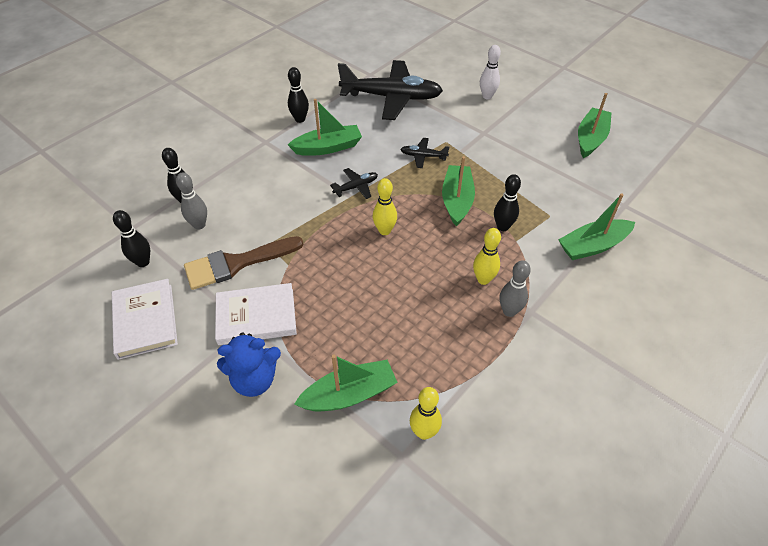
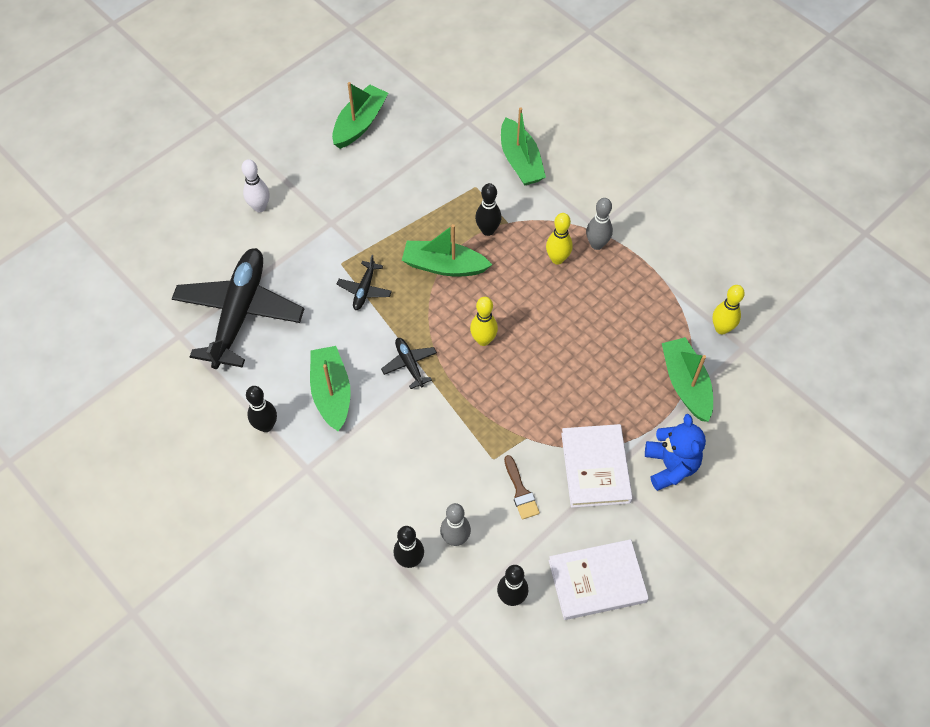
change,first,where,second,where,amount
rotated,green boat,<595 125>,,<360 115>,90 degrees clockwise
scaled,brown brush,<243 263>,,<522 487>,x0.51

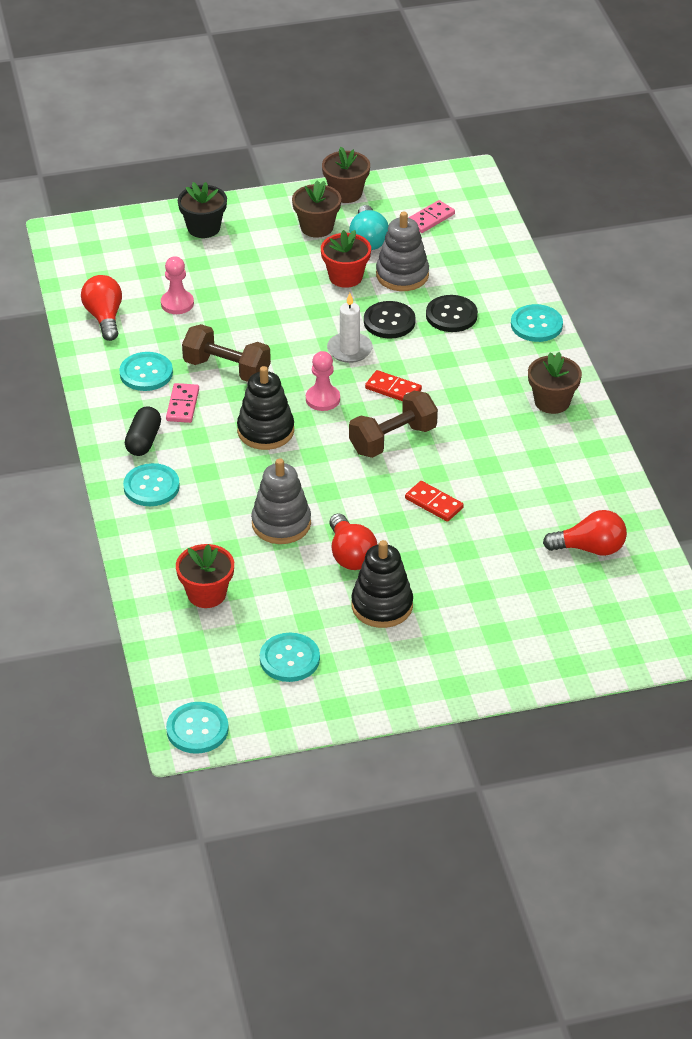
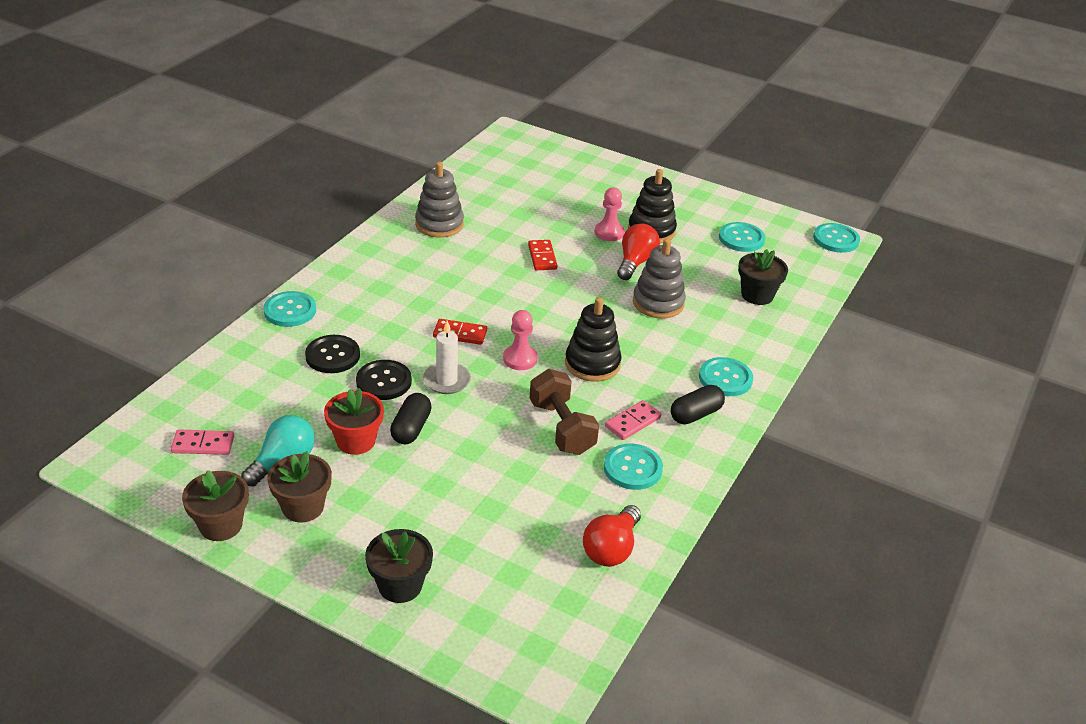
change,first,where,second,where,amount
shifted,grey stacking toy,<402 251>,,<439 199>,
shifted,pink pawn,<177 285>,,<609 214>,
gone,brown flower pot,<555 383>,,,
rotated,red domino,<393 385>,,<460 332>,60 degrees counterclockwise
gone,brown dumbbell,<393 424>,,,
gone,red light bulb,<585 533>,,,
repainted,red flower pot,<205 576>,black flower pot,<763 277>,
new,,,black capsule,<411 418>,

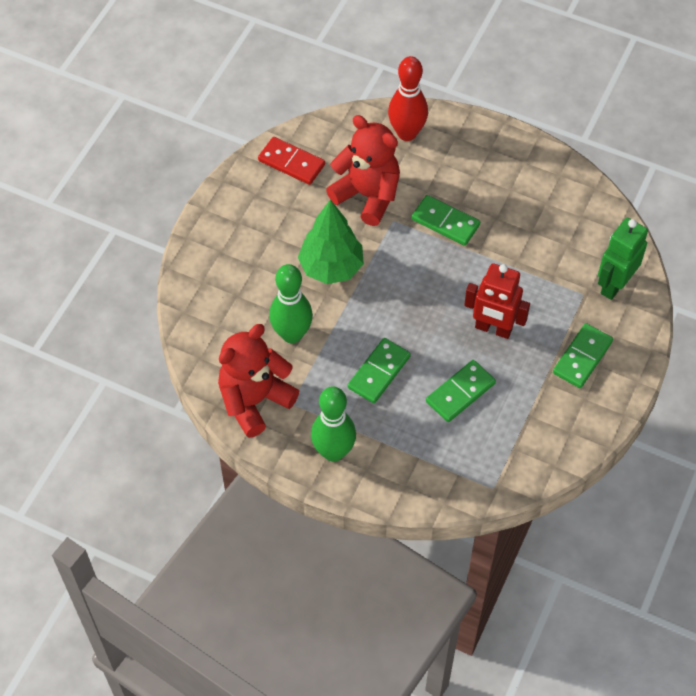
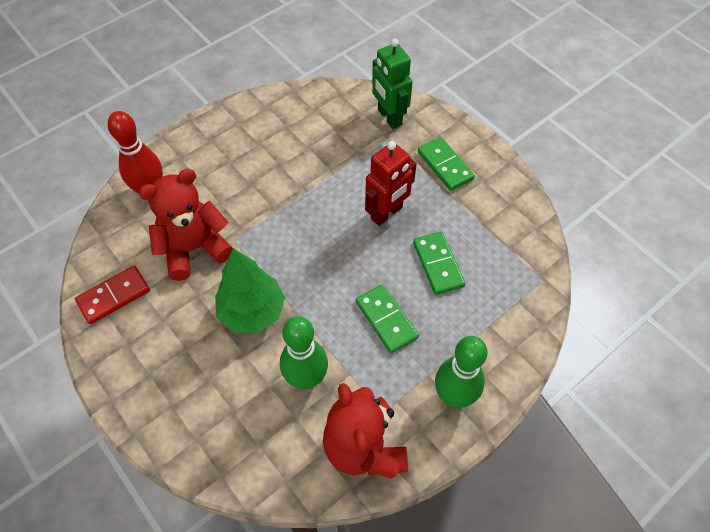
change,first,where,second,where,amount
gone,green domino,<445 220>,,,

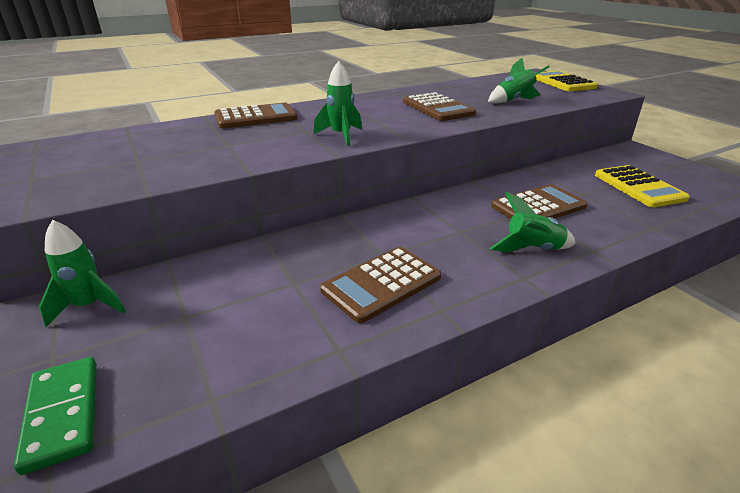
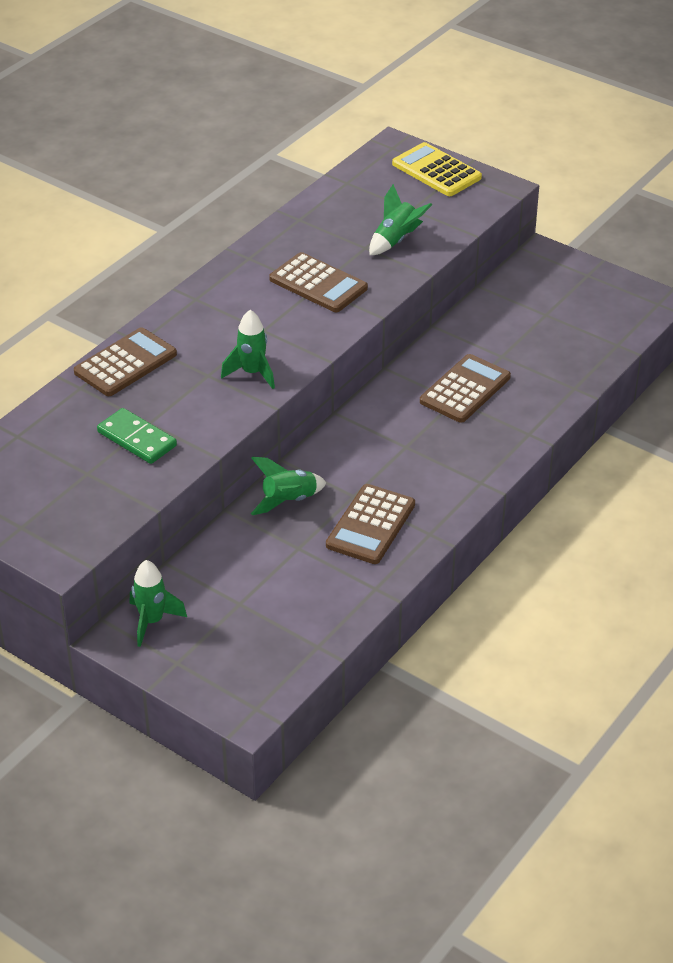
change,first,where,second,where,amount
gone,yellow calculator,<642 186>,,,
shifted,green rocket,<533 222>,,<288 486>,
shifted,green domino,<55 416>,,<137 436>,

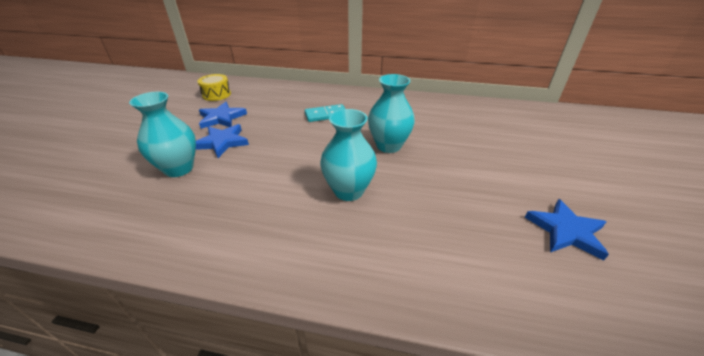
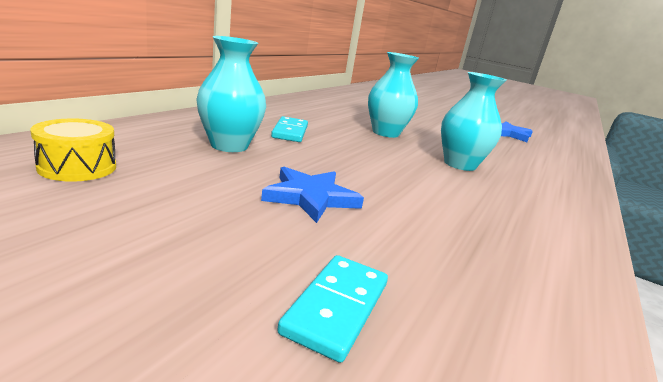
change,first,where,second,where,amount
shifted,turquoise vase,<162 134>,,<231 94>,
gone,blue star,<223 115>,,,
new,,,turquoise domino,<332 309>,

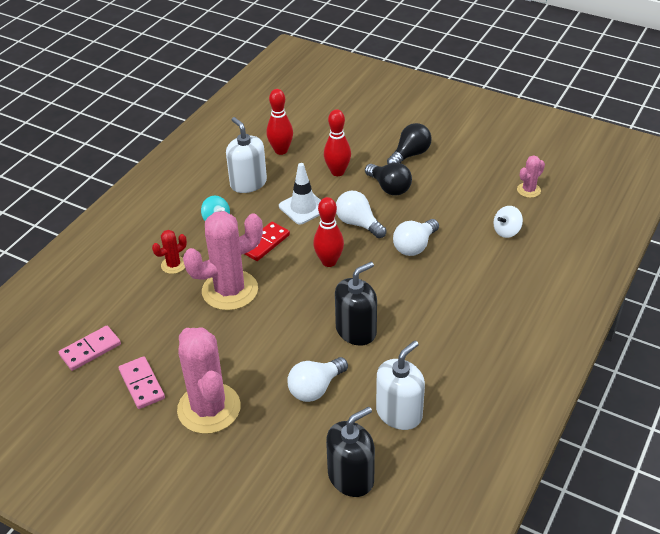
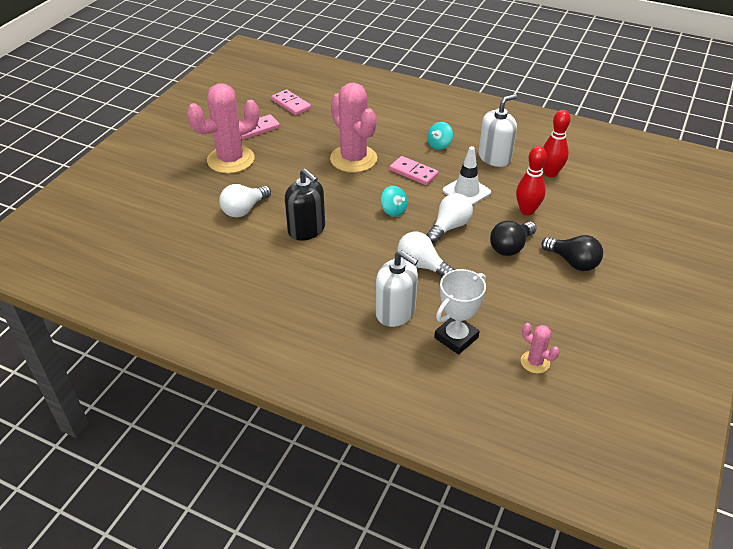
change,first,where,second,where,amount
swapped,red bowling pin,<328 232>,turquoise spinning top,<394 201>,
swapped,white spinning top,<508 222>,white trophy,<460 312>,
repainted,red domino,<267 241>,pink domino,<414 170>,
gone,red cactus,<169 252>,,,
shifted,white soap dispenser,<400 385>,,<397 288>,
rotated,white light bulb,<317 379>,,<245 200>,90 degrees counterclockwise
gone,black soap dispenser,<350 452>,,,

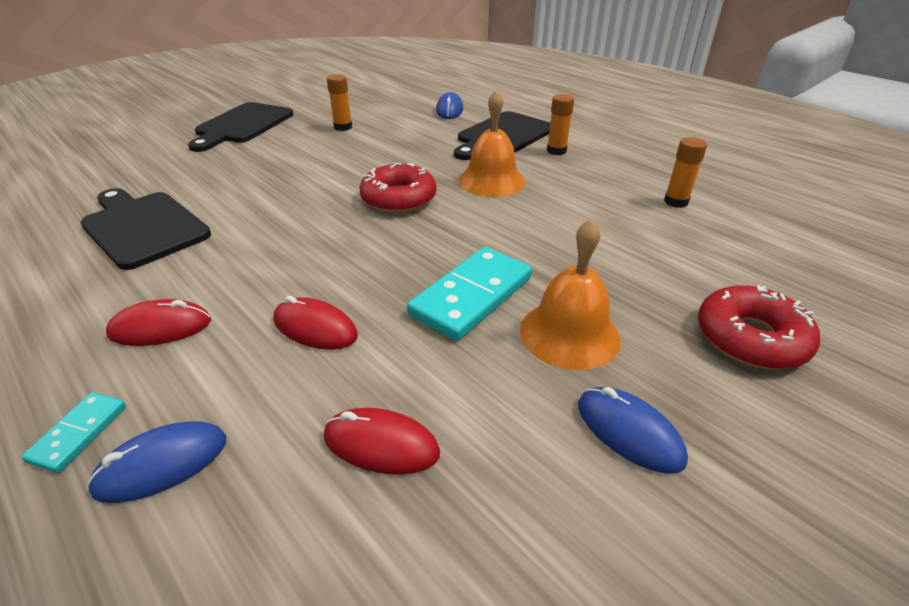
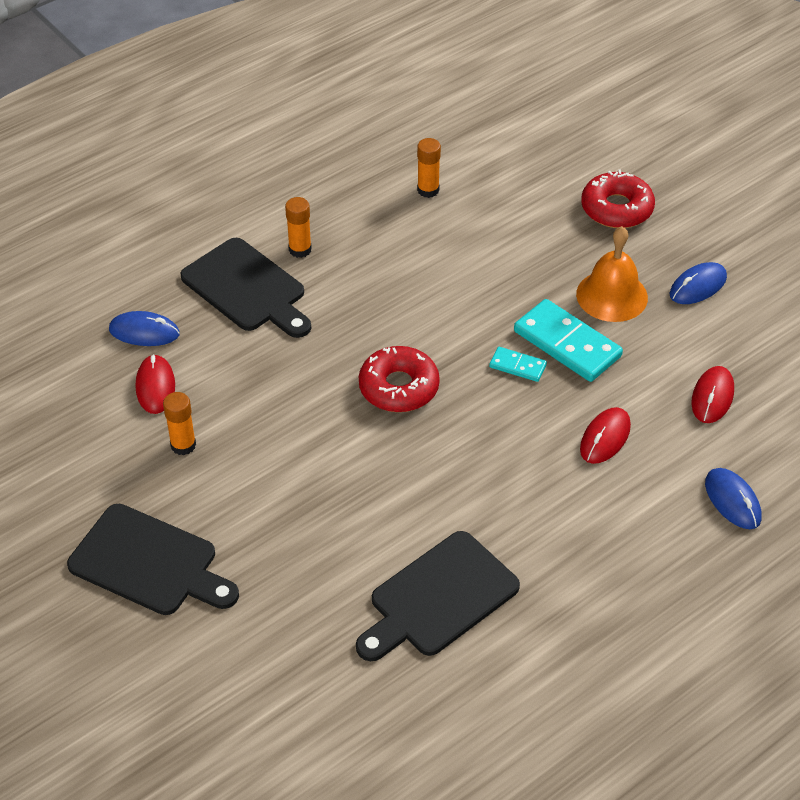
change,first,where,second,where,amount
gone,orange bell,<492 143>,,,
shifted,red mouse,<158 322>,,<155 384>,
shifted,turquoise domino,<73 432>,,<518 364>,

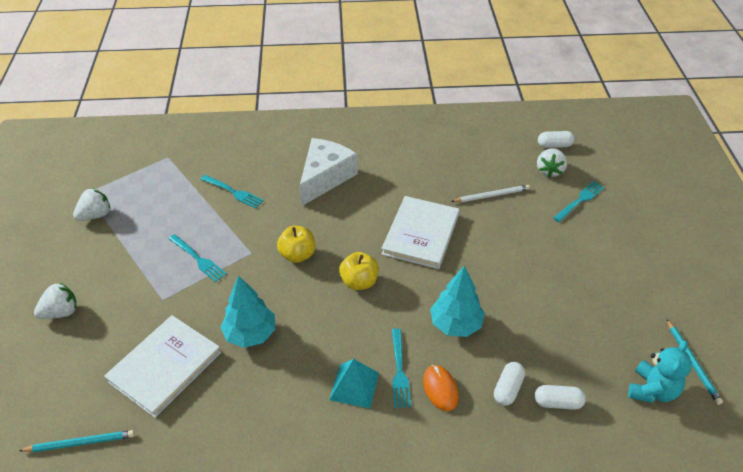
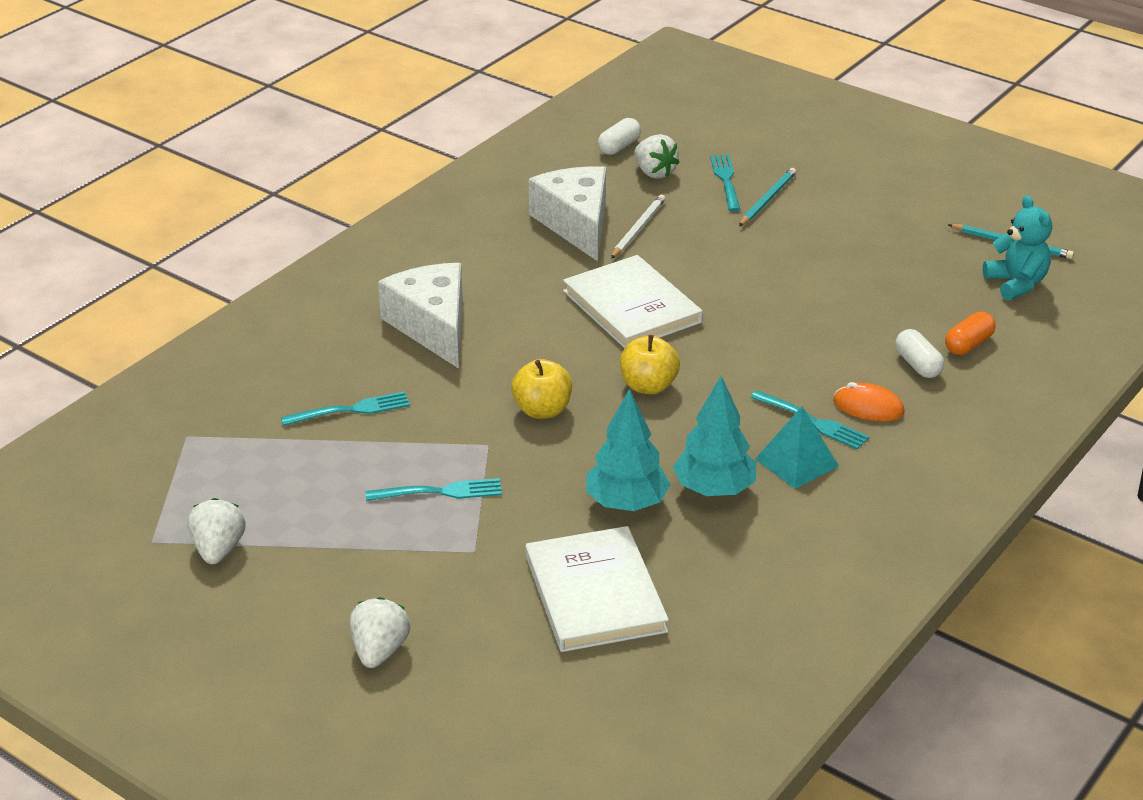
change,first,where,second,where,amount
shifted,turquoise tree,<457 301>,,<714 436>,
repainted,white capsule,<560 397>,orange capsule,<970 333>,
shifted,turquoise pencil,<77 441>,,<767 197>,
new,,,white cheese,<567 213>,

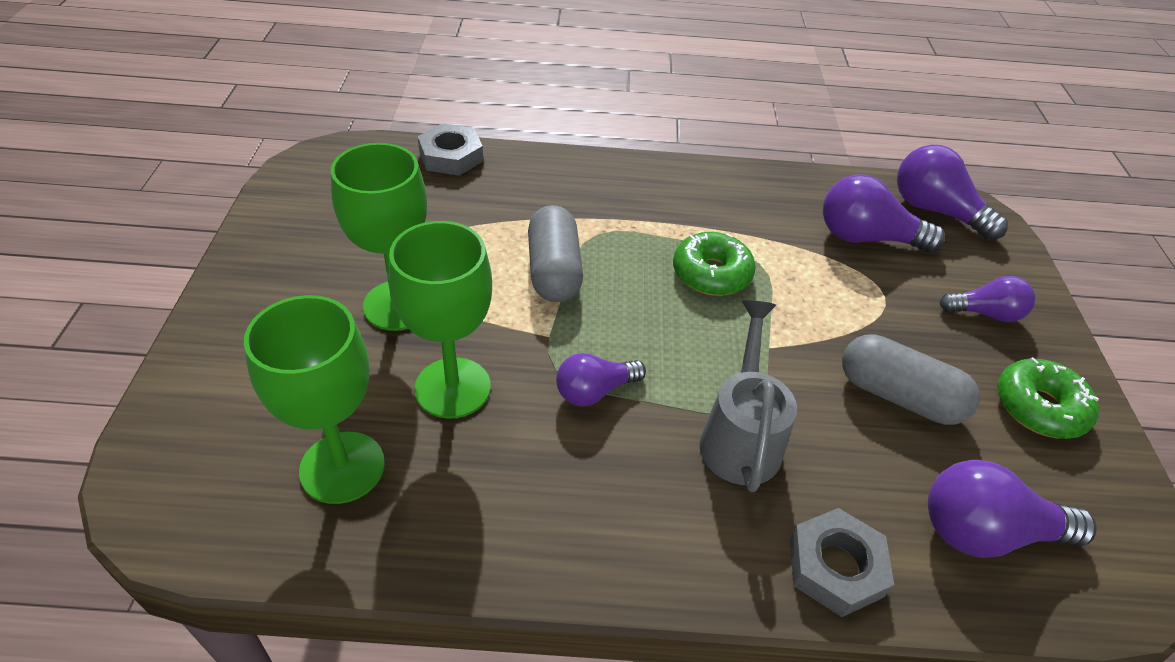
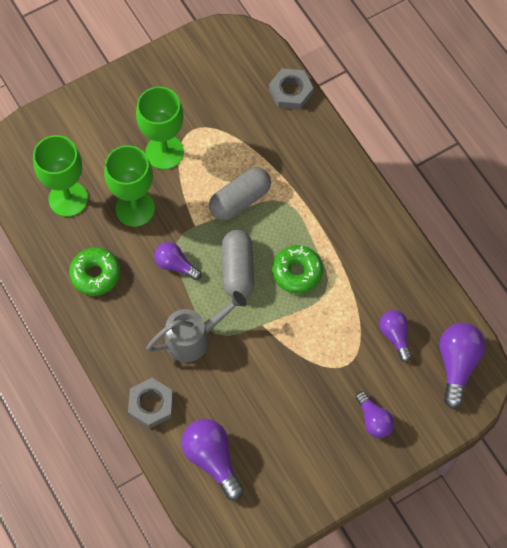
change,first,where,second,where,amount
scaled,purple light bulb,<884 213>,,<395 336>,x0.63
shifted,grey capsule,<911 379>,,<238 263>,
shifted,green donut,<1048 398>,,<95 271>,

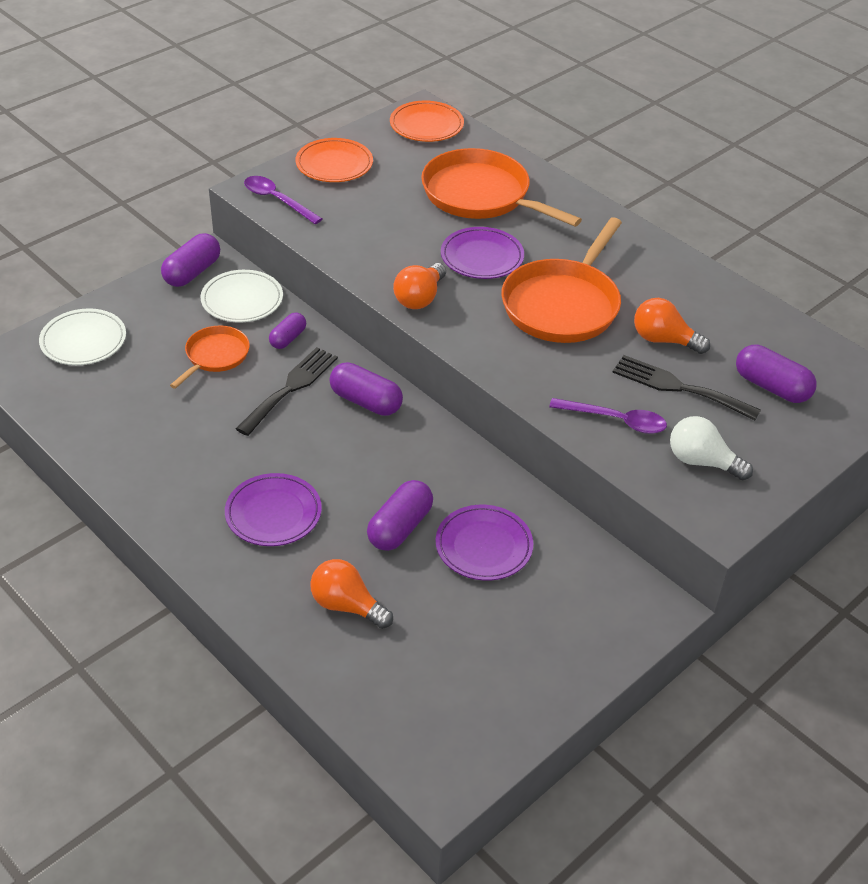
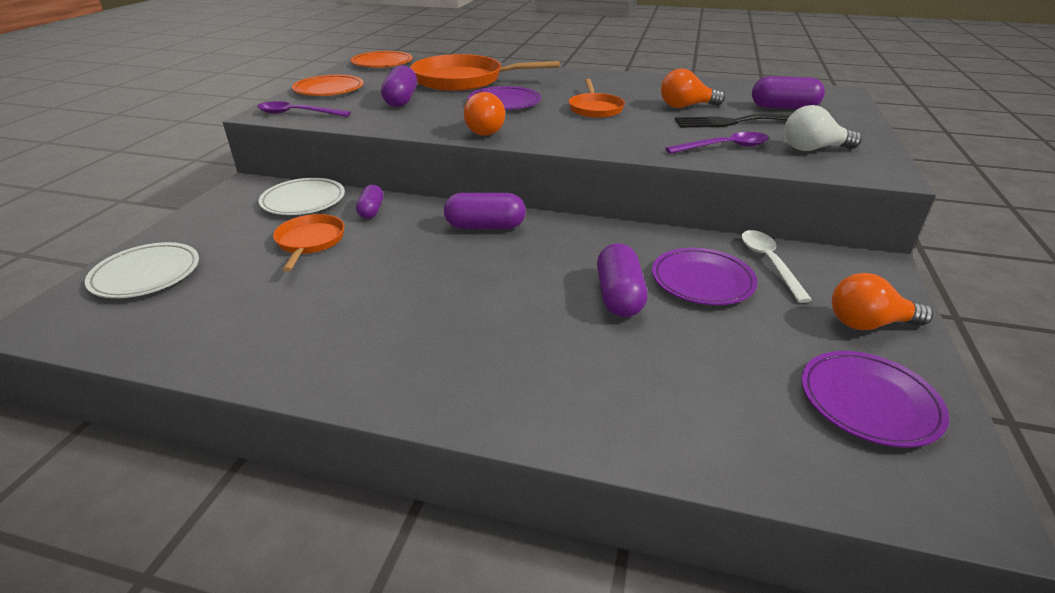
change,first,where,second,where,amount
scaled,orange pan,<561 280>,,<597 98>,x0.55
shifted,purple capsule,<190 260>,,<399 86>,
gone,black fork,<287 391>,,,
shifted,purple plate,<273 509>,,<875 399>,
shifted,orange light bulb,<351 594>,,<882 301>,
new,,,white spoon,<776 266>,

